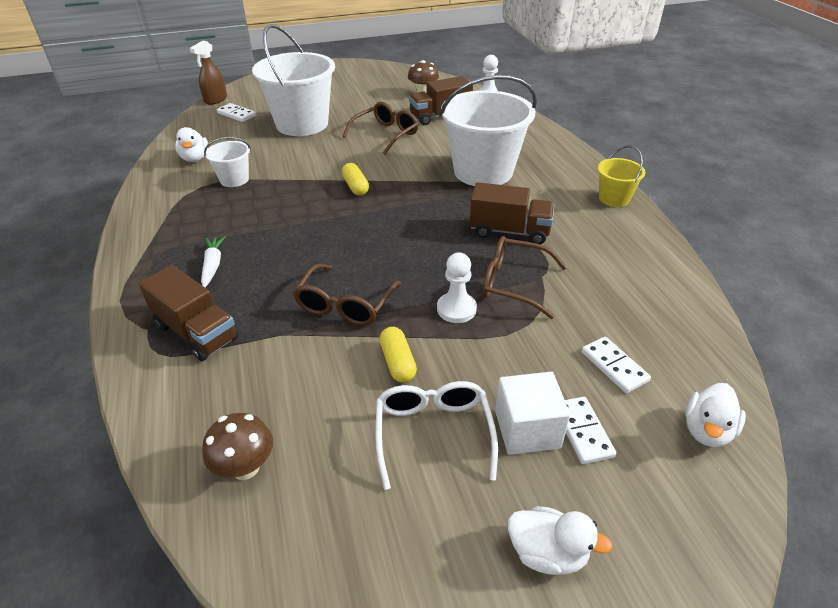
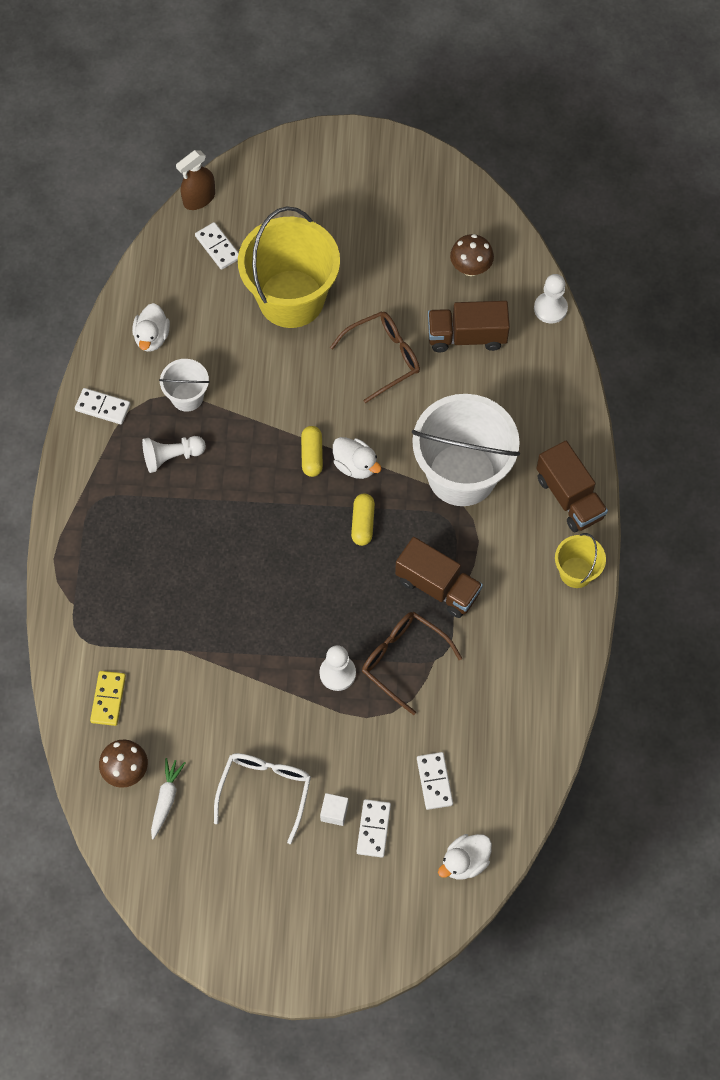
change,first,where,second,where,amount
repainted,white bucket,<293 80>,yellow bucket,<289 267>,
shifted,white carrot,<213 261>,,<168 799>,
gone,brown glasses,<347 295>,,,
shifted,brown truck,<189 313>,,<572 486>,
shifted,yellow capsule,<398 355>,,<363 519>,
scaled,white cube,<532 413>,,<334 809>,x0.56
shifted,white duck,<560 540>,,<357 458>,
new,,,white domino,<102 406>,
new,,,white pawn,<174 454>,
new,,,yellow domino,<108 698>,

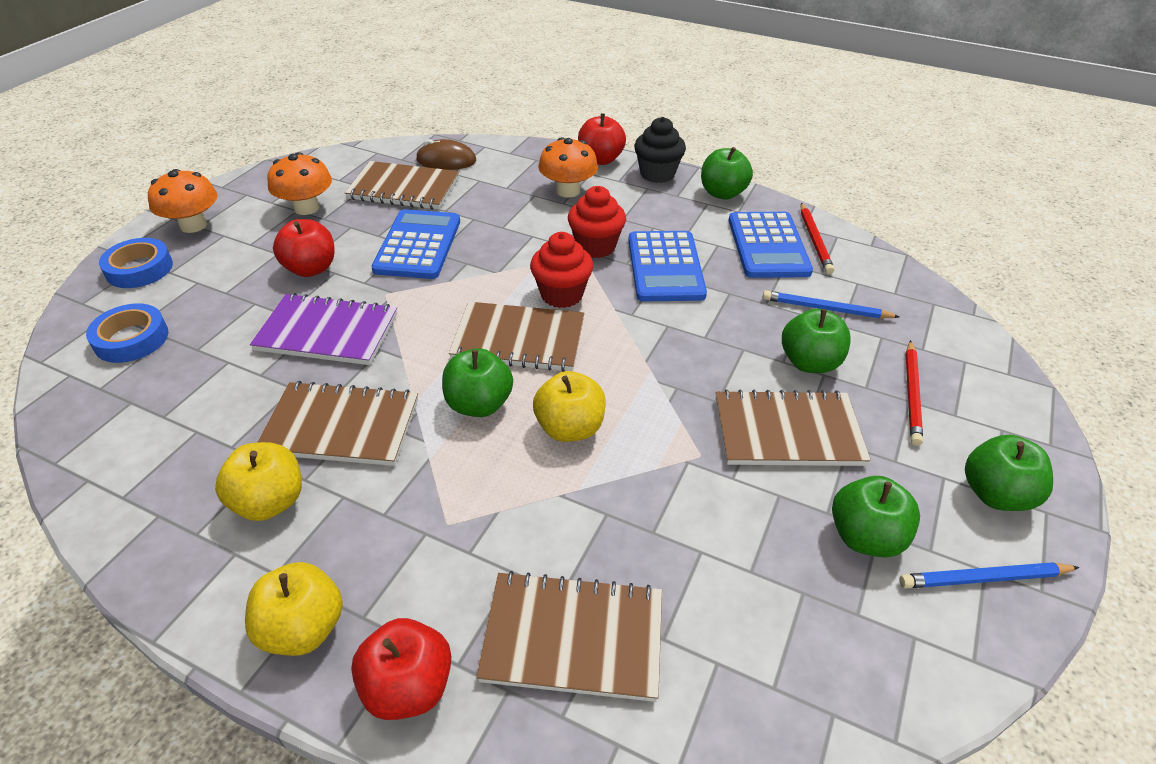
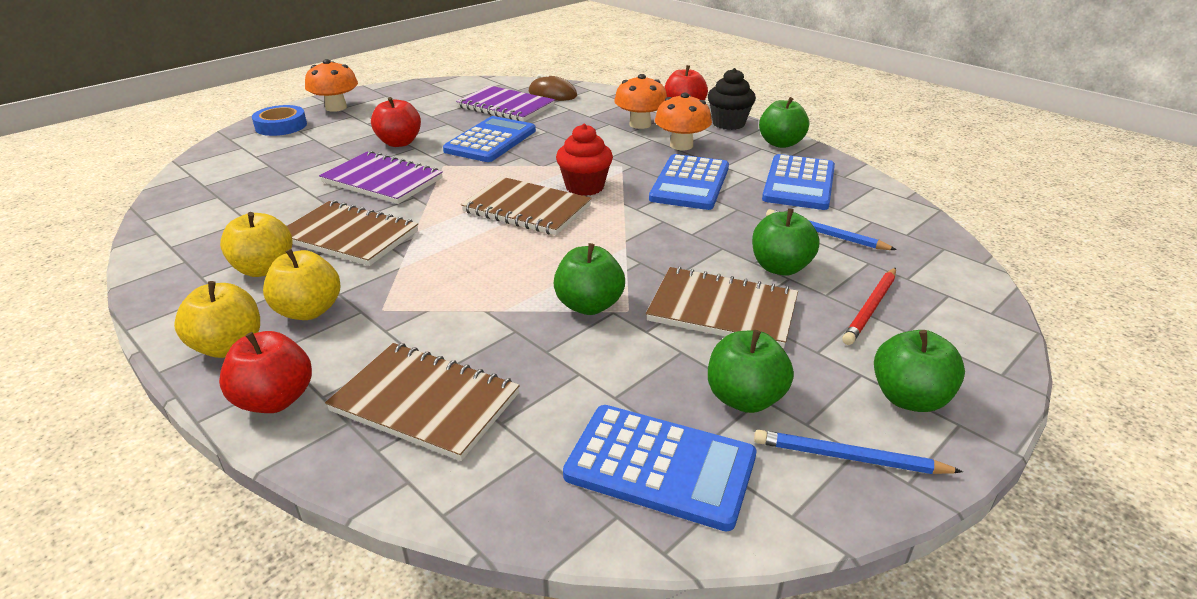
change,first,where,second,where,amount
shifted,orange mushroom,<299 183>,,<683 121>,
repainted,brown notebook,<402 185>,purple notebook,<505 104>,
gone,red cupcake,<597 222>,,,
gone,red pencil,<817 238>,,,
gone,blue tape,<127 333>,,,
shifted,green apple,<477 382>,,<589 279>,
shifted,yellow apple,<569 406>,,<301 284>,
new,,,blue calculator,<659 468>,

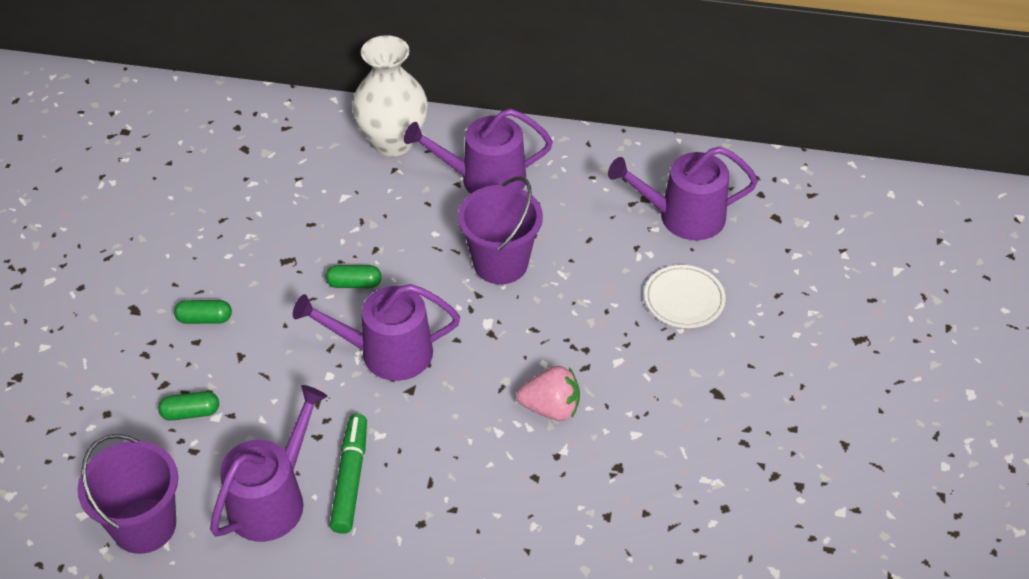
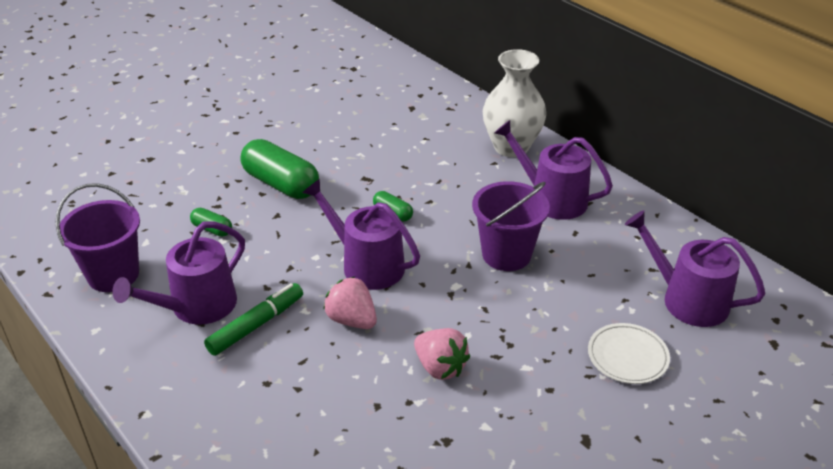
change,first,where,second,where,amount
scaled,green capsule,<203 312>,,<280 169>,x2.08
rotated,purple watering can,<268 463>,,<178 273>,150 degrees clockwise
new,,,pink strawberry,<350 303>,

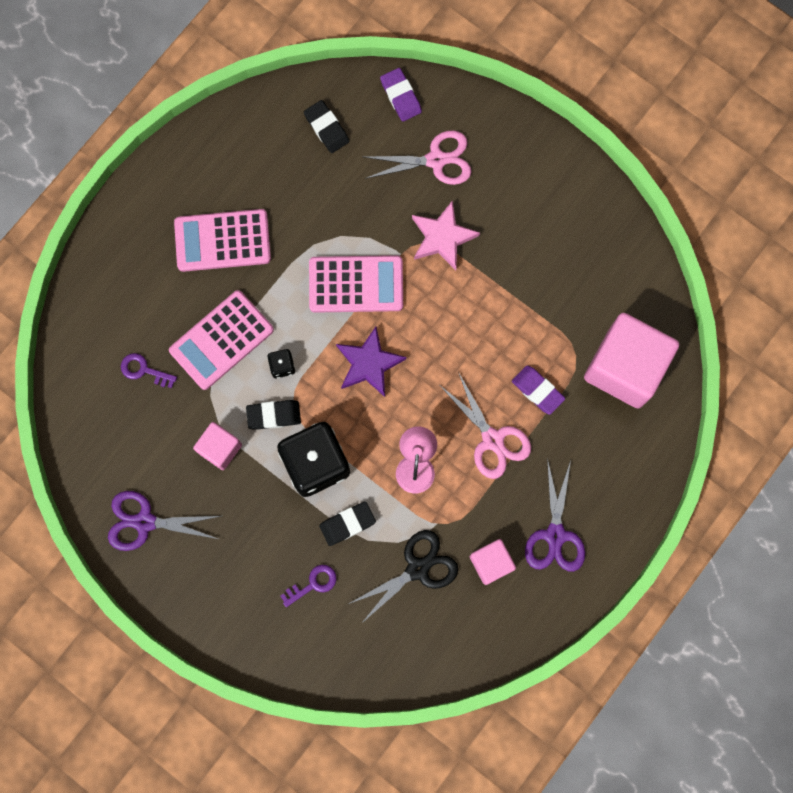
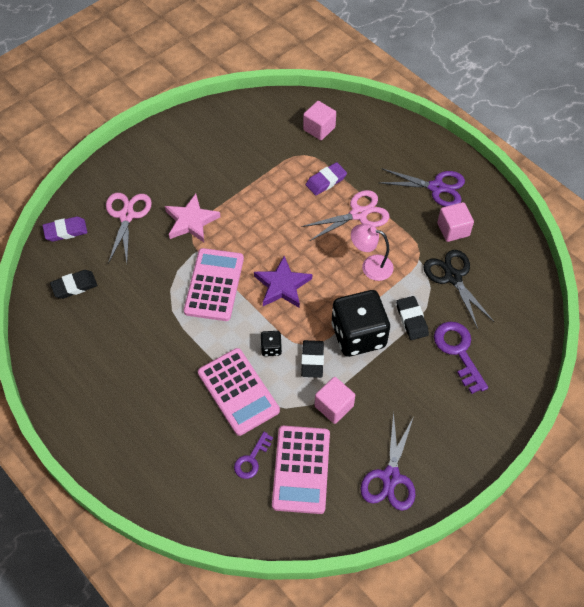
change,first,where,second,where,amount
shifted,pink calculator,<222 240>,,<301 470>,
scaled,pink cube,<631 360>,,<319 120>,x0.51
scaled,purple key,<308 586>,,<461 358>,x1.64

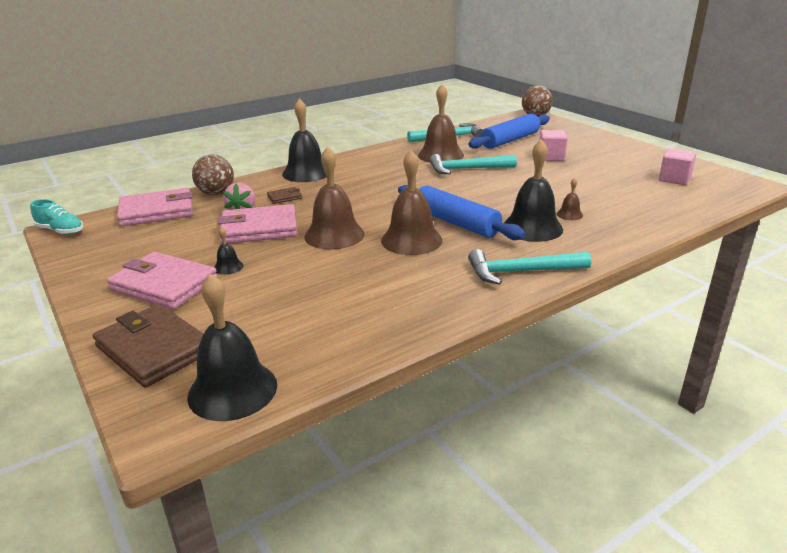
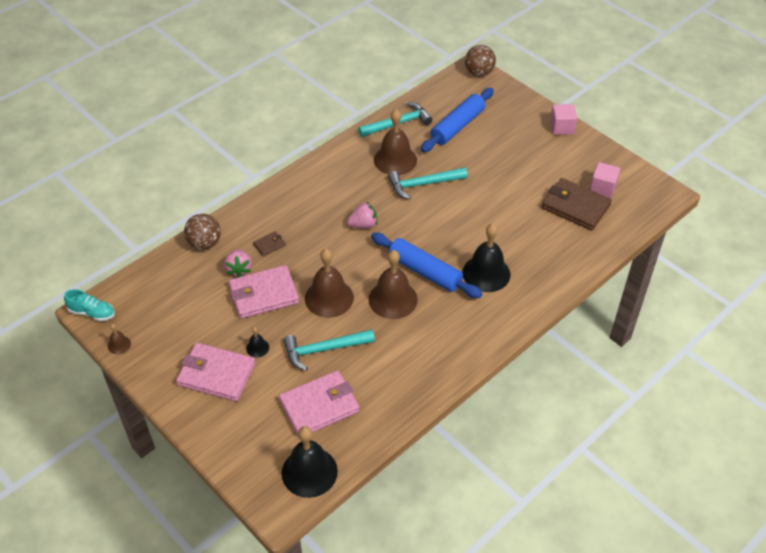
change,first,where,second,where,amount
gone,black bell,<304 140>,,,
shifted,pink cube,<553 145>,,<563 119>,
shifted,brown bell,<570 199>,,<119 339>,
shifted,pink wallet,<155 207>,,<319 403>,
shifted,turquoise hammer,<529 267>,,<329 350>,
shifted,brown wallet,<148 346>,,<577 204>,
new,,,pink strawberry,<362 215>,

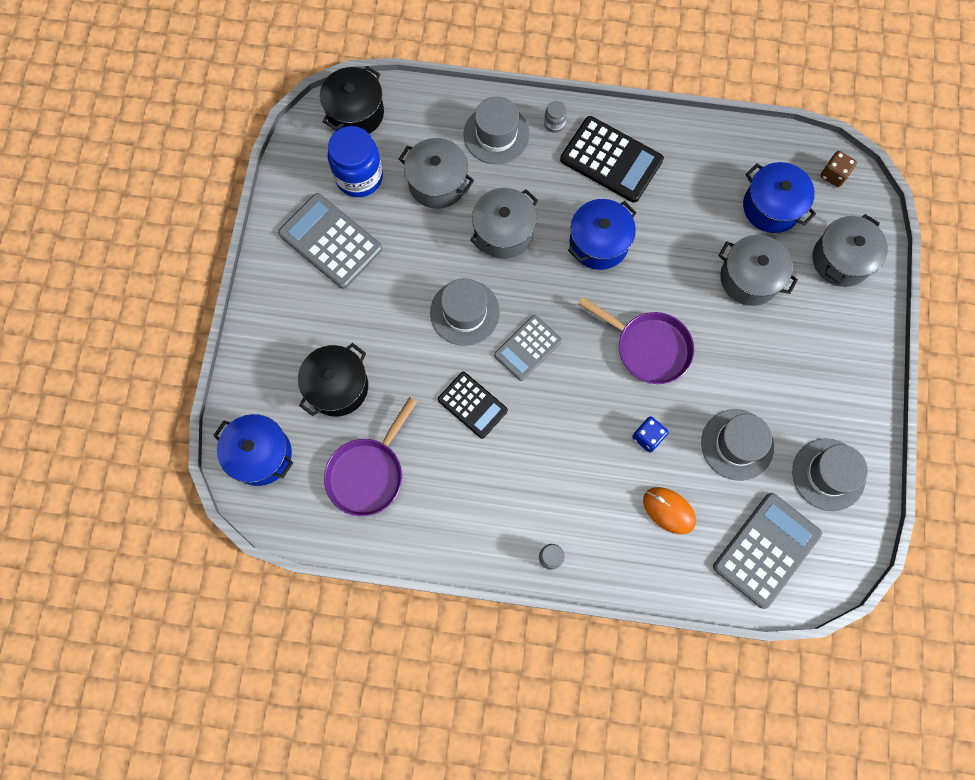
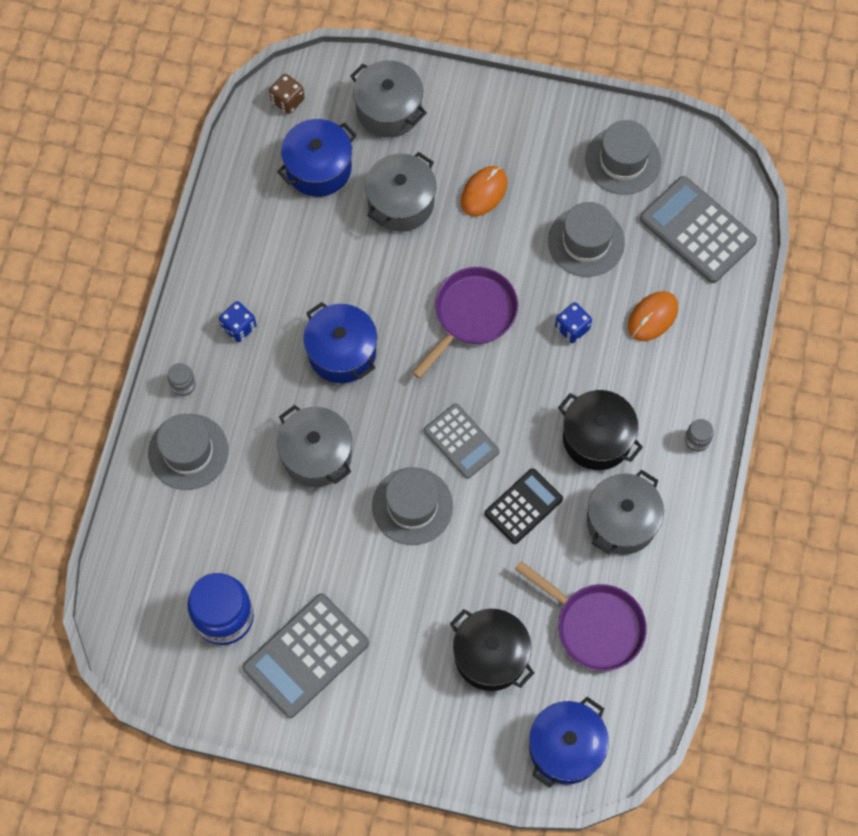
change,first,where,second,where,amount
shifted,black pot,<352 100>,,<600 430>,
swapped,black calculator,<612 159>,blue dice,<238 321>,
shifted,grey pot,<436 173>,,<625 512>,
new,,,orange mouse,<484 191>,

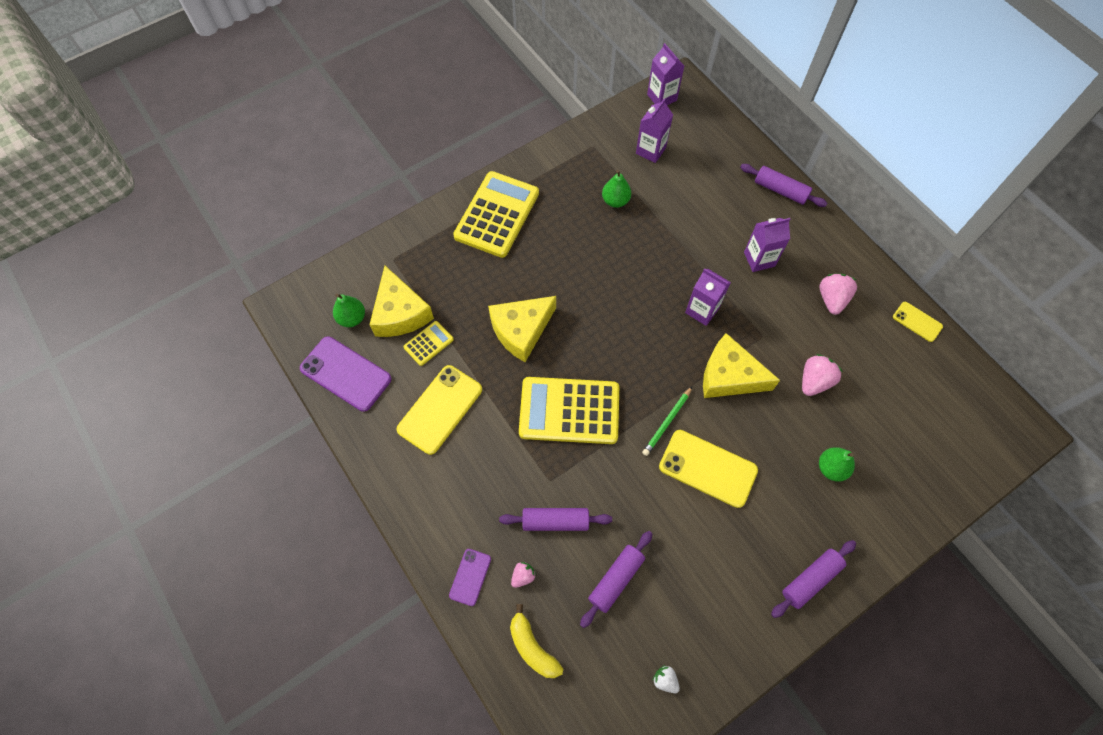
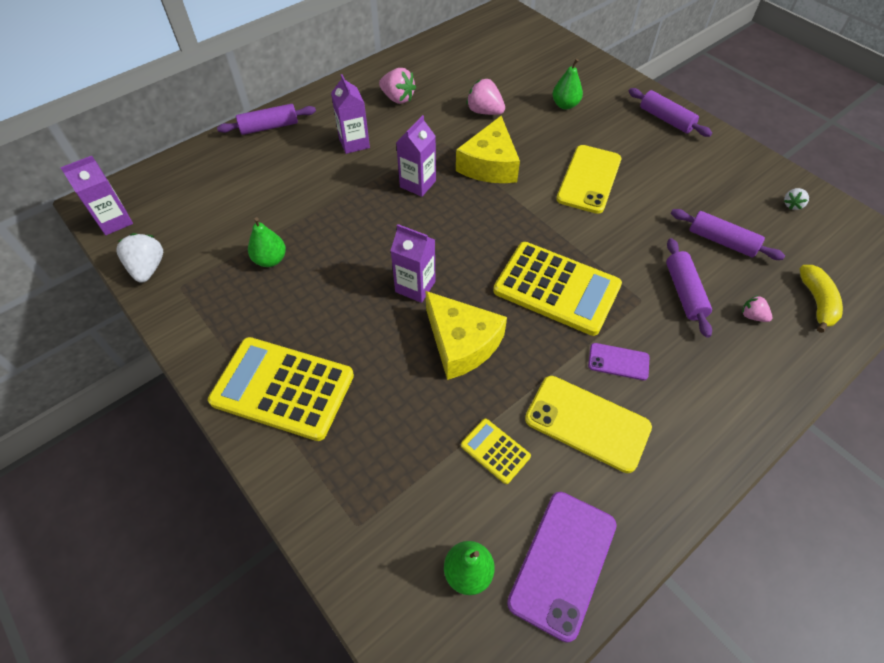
change,first,where,second,where,amount
shifted,purple carton,<654 130>,,<413 263>,
rotated,purple rolling pin,<783 185>,,<266 119>,45 degrees clockwise
gone,yellow cheese,<402 301>,,,
rotated,pink strawberry,<838 294>,,<397 86>,150 degrees counterclockwise
gone,yellow phone,<918 322>,,,
rotated,yellow calculator,<569 410>,,<557 289>,60 degrees counterclockwise
gone,green pencil,<667 421>,,,
shifted,purple phone,<470 577>,,<619 361>,
rotated,yellow banana,<536 641>,,<821 299>,45 degrees counterclockwise
new,,,white strawberry,<140 258>,

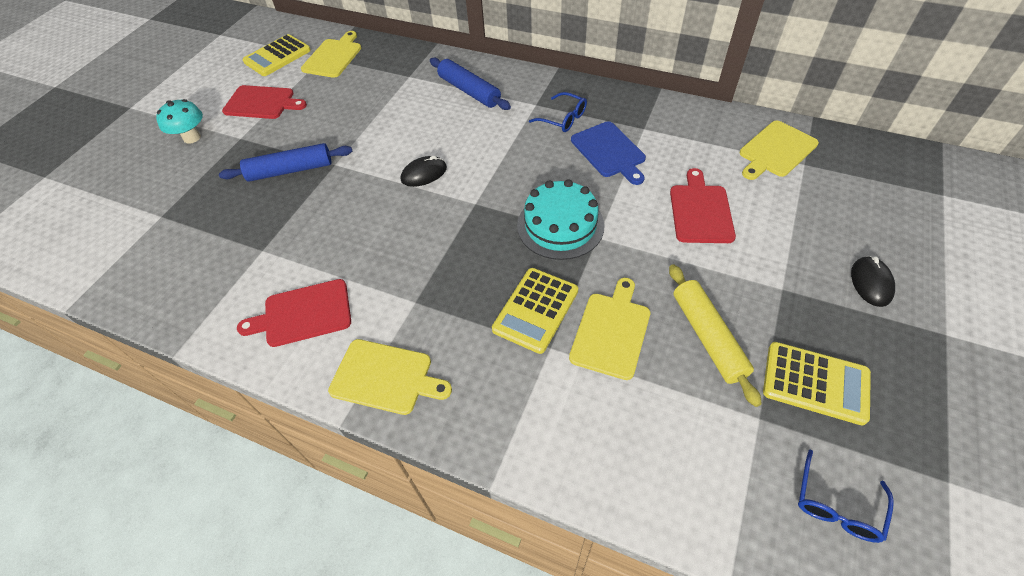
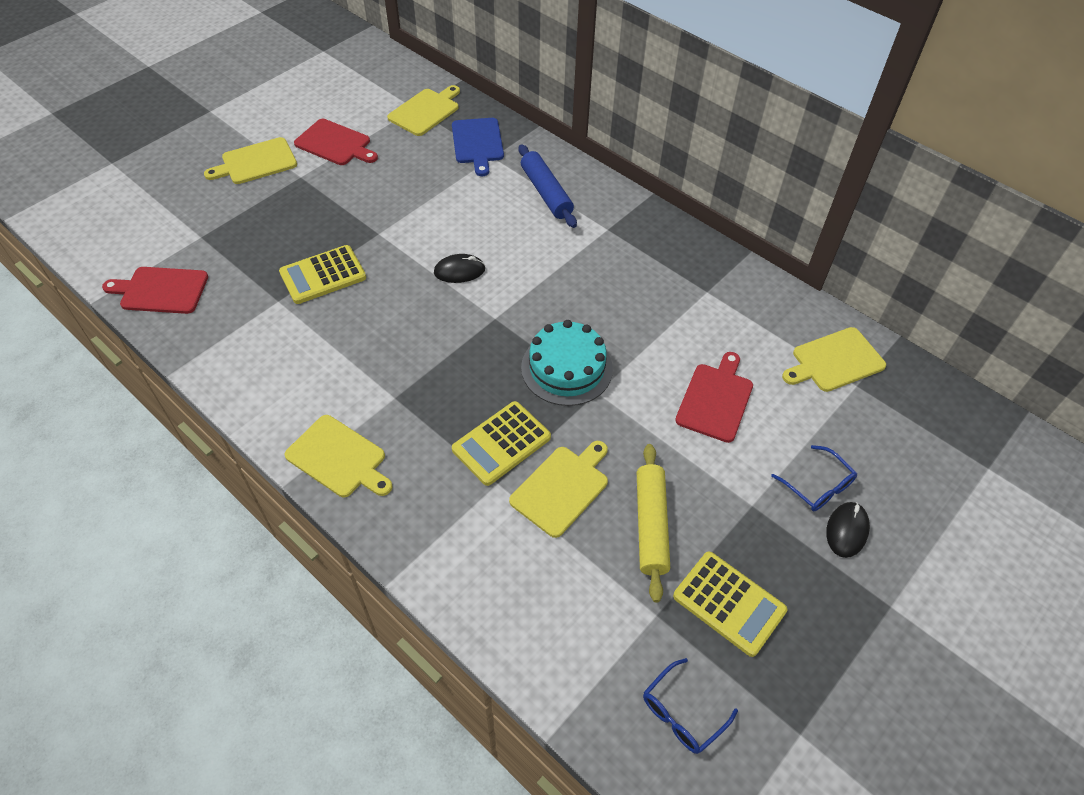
change,first,where,second,where,amount
shifted,yellow calculator,<277 55>,,<322 274>,
shifted,blue glasses,<558 112>,,<814 478>,
swapped,turquoise mushroom,<179 121>,yellow cutting board,<250 160>,
shifted,blue cutting board,<608 153>,,<478 147>,
gone,blue rolling pin,<285 162>,,,
shifted,red cutting board,<294 313>,,<155 290>,

